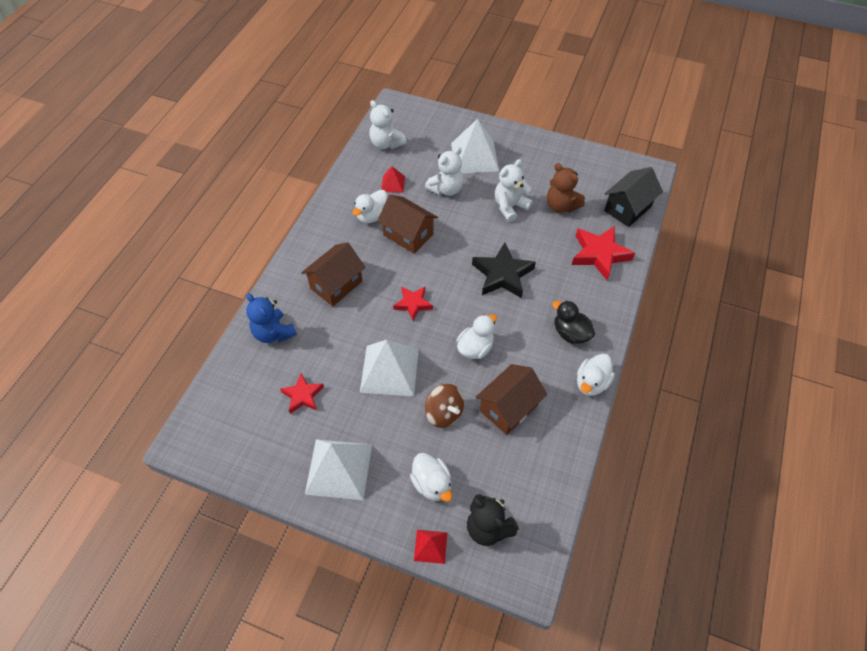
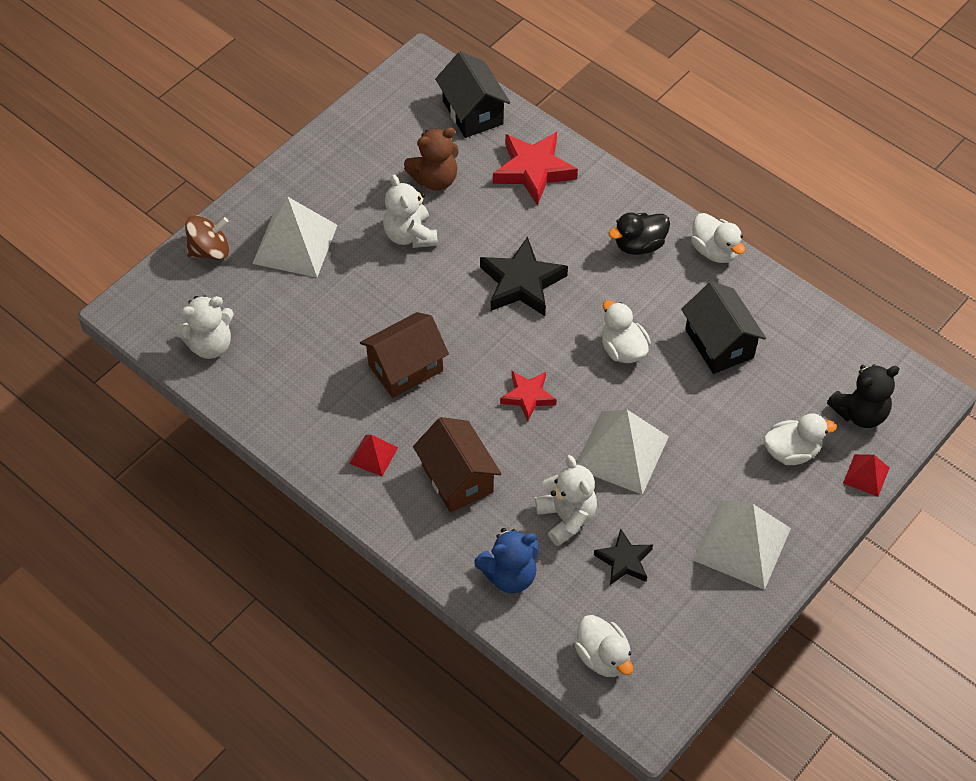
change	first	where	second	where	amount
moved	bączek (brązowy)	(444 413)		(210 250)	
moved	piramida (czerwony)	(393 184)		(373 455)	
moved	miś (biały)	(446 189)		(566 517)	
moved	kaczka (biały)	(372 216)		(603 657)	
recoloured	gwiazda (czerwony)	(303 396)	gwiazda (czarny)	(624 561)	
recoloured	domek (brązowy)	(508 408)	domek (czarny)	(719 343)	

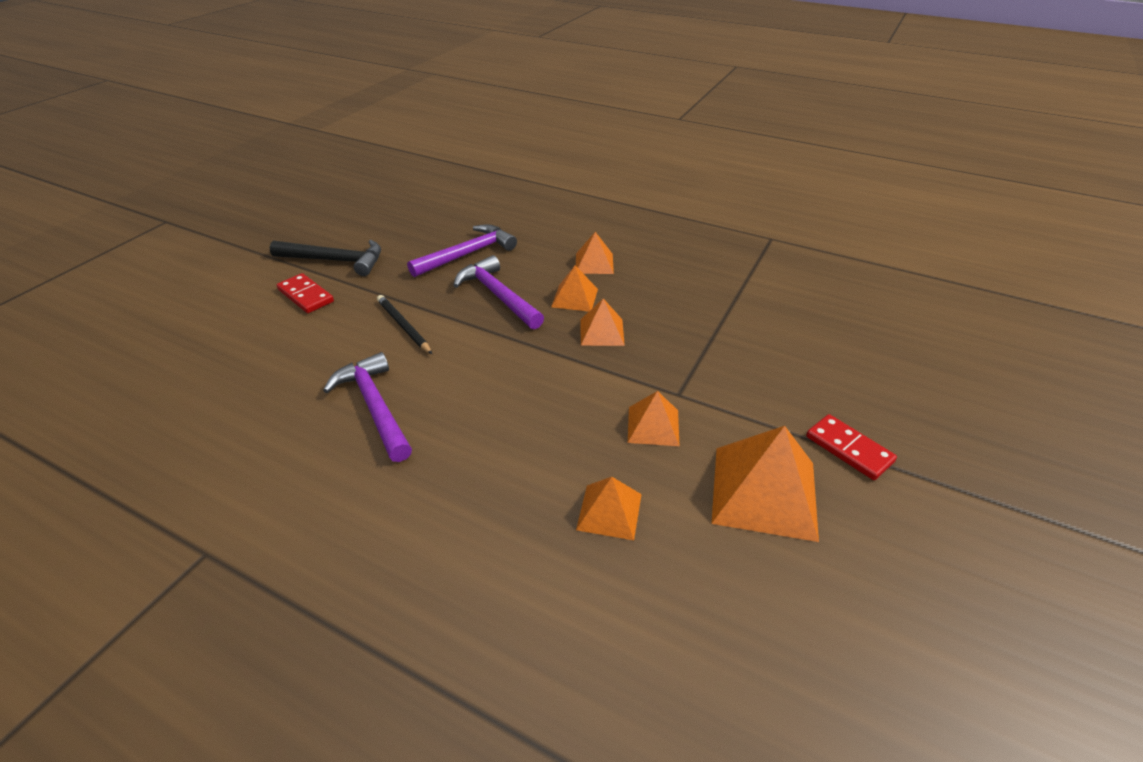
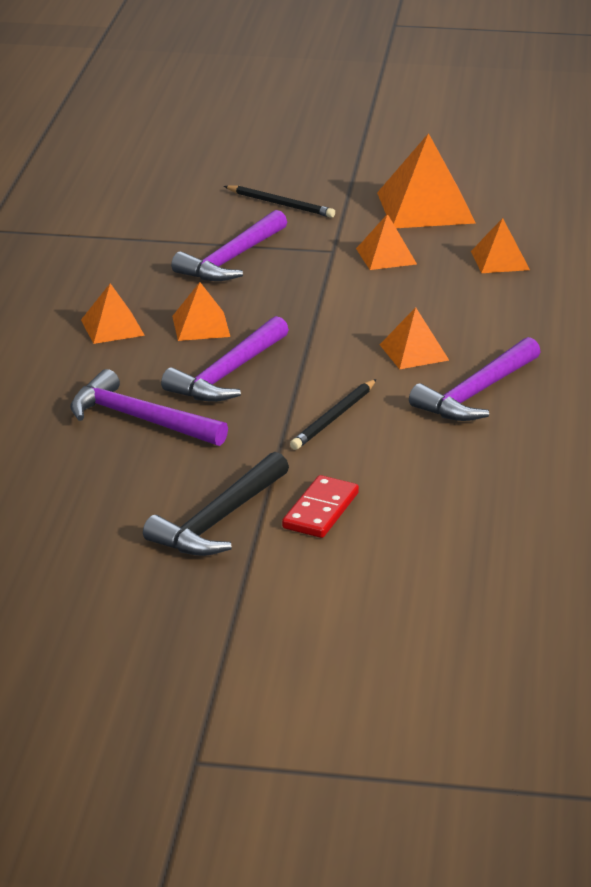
change	first	where	second	where	amount
turned	młotek (czarny)	(335 260)		(219 520)	135 degrees counterclockwise
added			młotek (fioletowy)	(232 259)	
added			ołówek (czarny)	(280 204)	
moved	piramida (pomarańczowy)	(602 332)		(414 352)	
removed	kostka domina (czerwony)	(849 449)			

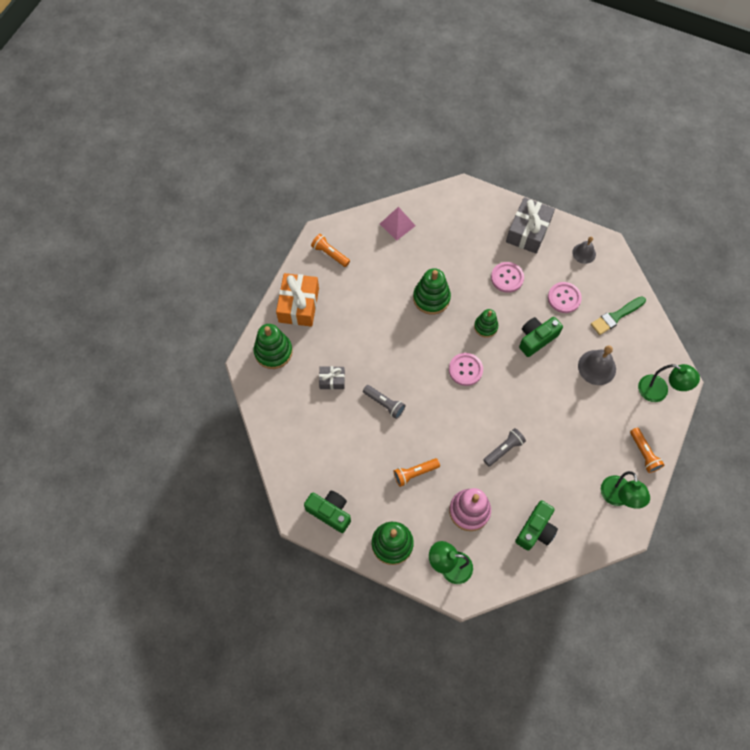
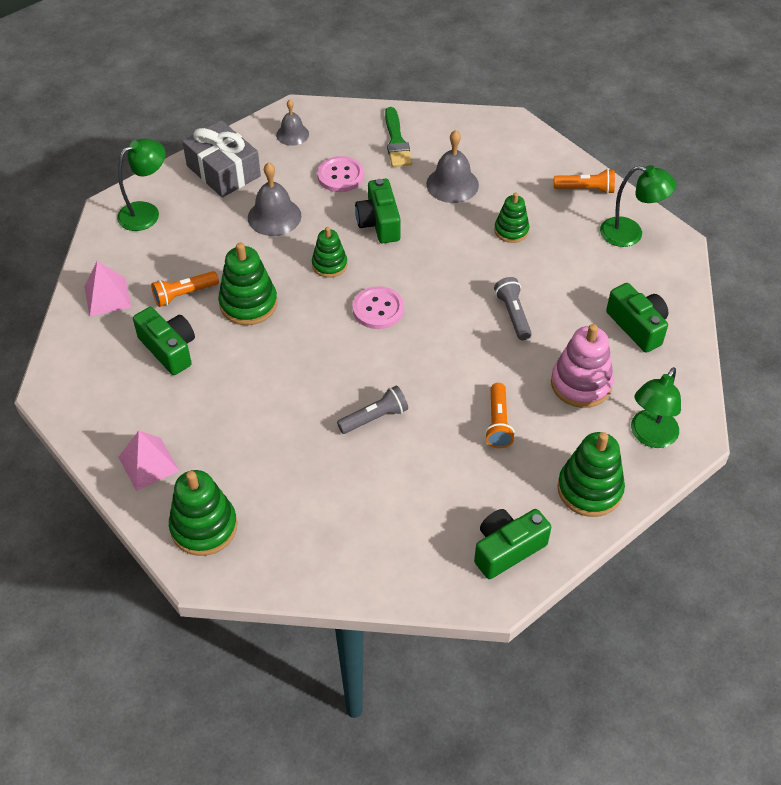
change	first	where	second	where	amount
moved	lampka (zielony)	(659 391)		(146 212)	
replaced	prezent (pomarańczowy)	(299 305)	piramida (różowy)	(148 463)	
added			aparat fotograficzny (zielony)	(169 349)	
moved	latarka (pomarańczowy)	(330 254)		(184 294)	
replaced	guzik (różowy)	(507 278)	dzwonek (szary)	(274 216)	
added			zabawka nakładanka (zielony)	(511 230)	
removed	prezent (szary)	(332 380)			

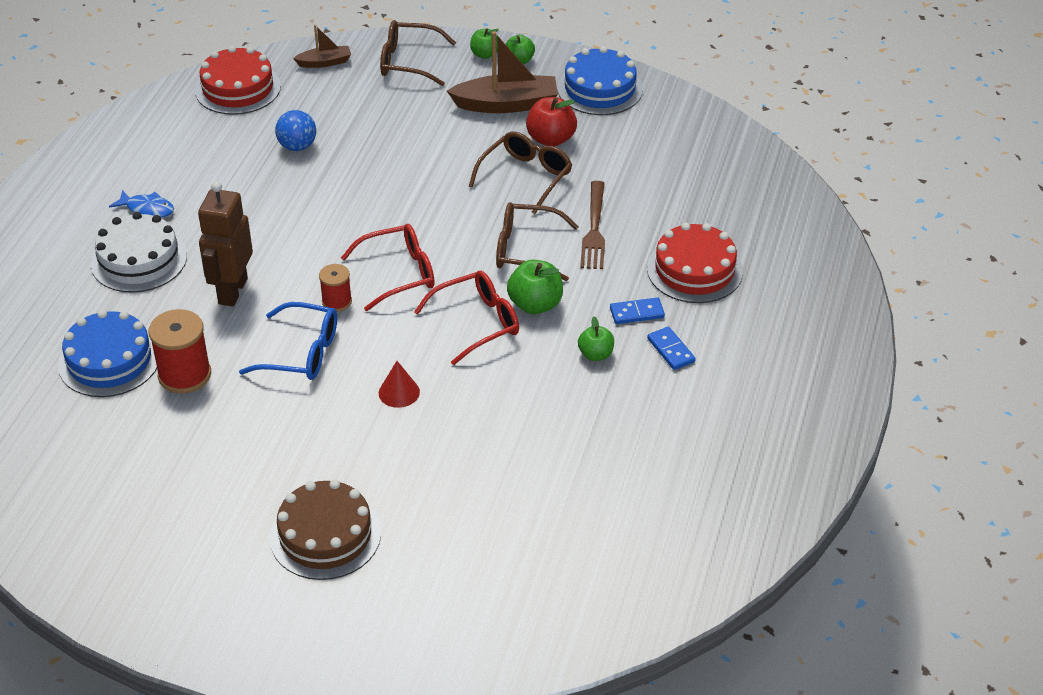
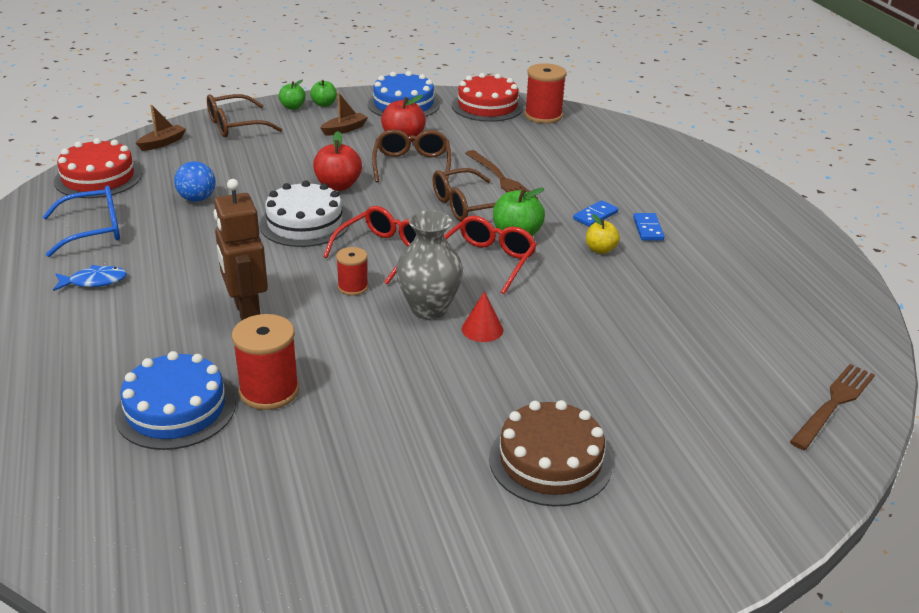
change	first	where	second	where	amount
moved	okulary (niebieski)	(301 353)		(93 230)	
moved	tort (biały)	(139 259)		(305 223)	
added			jabłko (czerwony)	(338 186)	
resized	łódka (brązowy)	(506 104)		(344 129)	x0.54
added			wazon (szary)	(429 309)	
moved	tort (czerwony)	(694 270)		(487 106)	
added			szpulka (czerwony)	(543 116)	
recoloured	jabłko (zielony)	(595 354)	jabłko (żółty)	(600 249)	
turned	kostka domina (niebieski)	(670 350)		(648 229)	60 degrees clockwise
added			widelec (brązowy)	(834 403)	

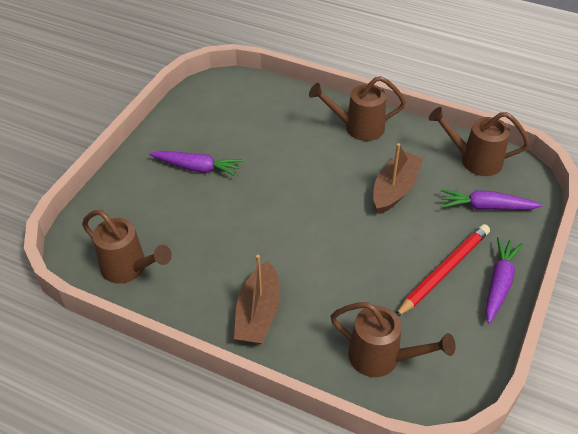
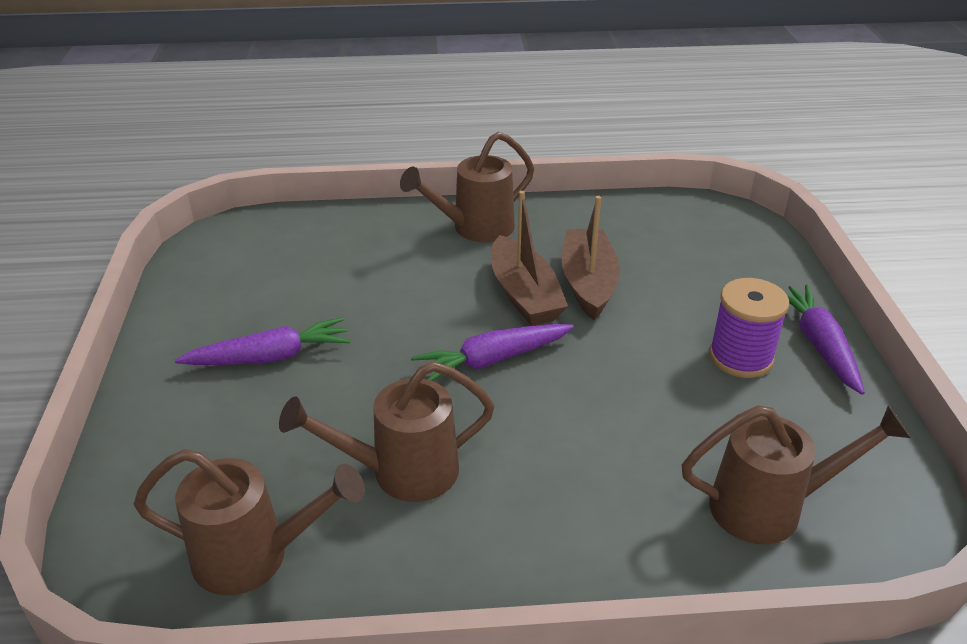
change	first	where	second	where	amount
moved	konewka (brązowy)	(475 160)		(402 472)	
moved	marchewka (fioletowy)	(486 207)		(491 360)	
moved	łódka (brązowy)	(258 313)		(524 295)	
replaced	ołówek (czerwony)	(444 271)	szpulka (fioletowy)	(740 357)	

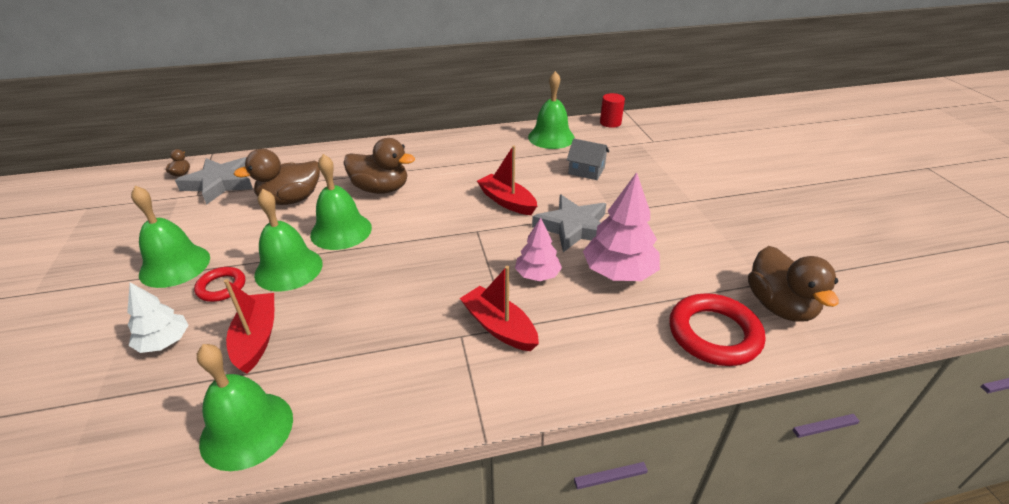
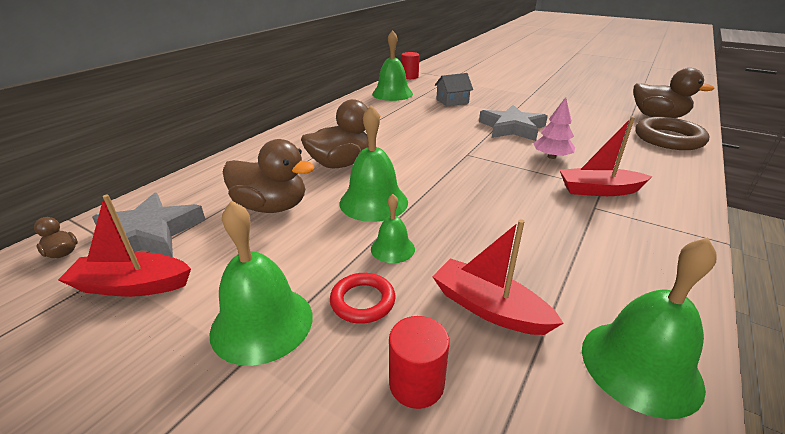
change	first	where	second	where	amount
moved	łódka (czerwony)	(507 201)		(132 285)	
turned	kaczka (brązowy)	(290 200)		(271 207)	90 degrees counterclockwise
resized	dzwonek (zielony)	(289 269)		(392 248)	x0.55
replaced	drzewko (biały)	(164 342)	walec (czerwony)	(416 384)	
recoloured	pierścień (czerwony)	(714 334)	pierścień (brązowy)	(668 138)	
removed	drzewko (różowy)	(619 272)			

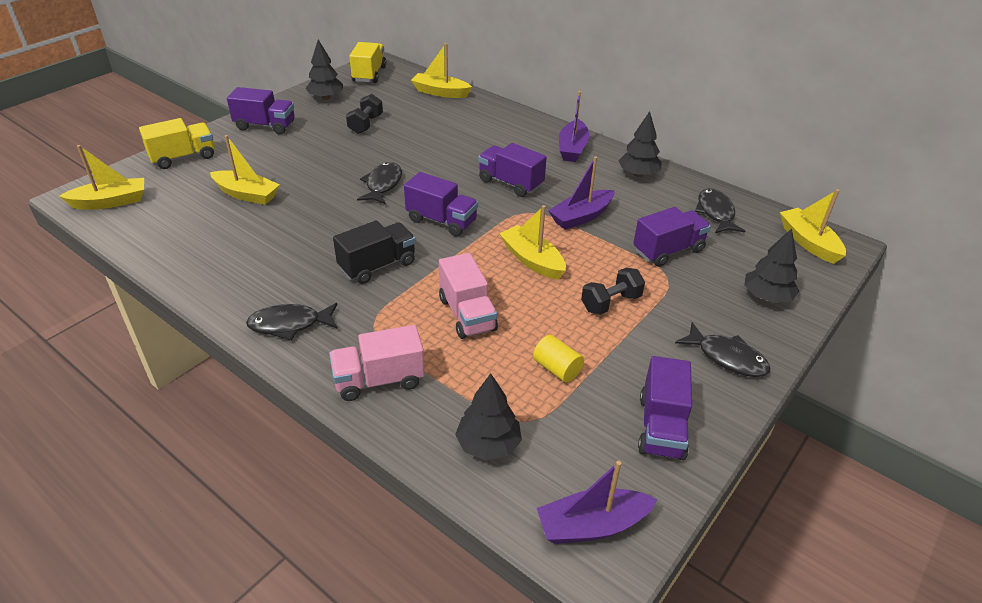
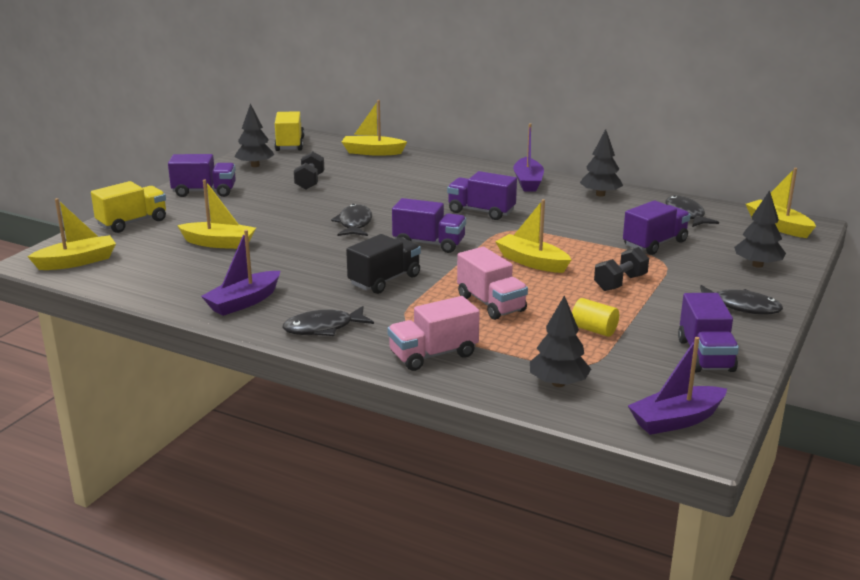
change	first	where	second	where	amount
moved	łódka (fioletowy)	(581 217)		(243 302)	

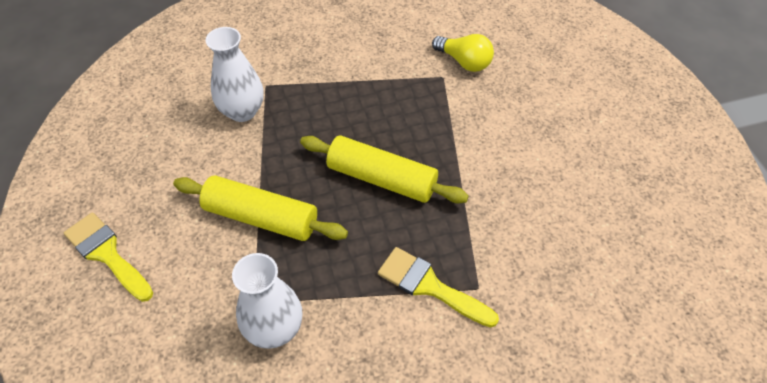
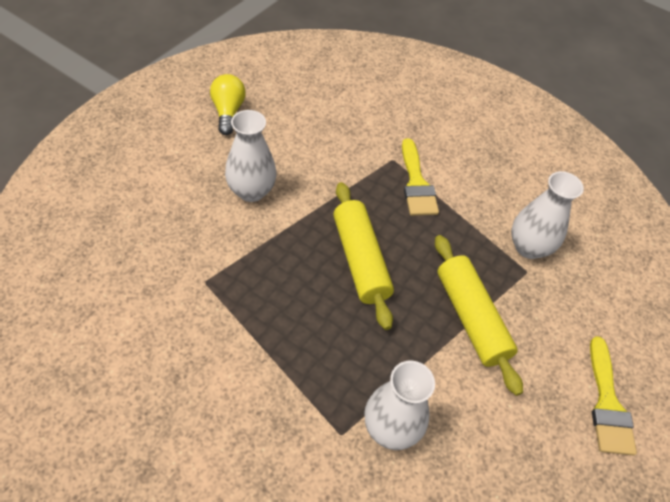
change	first	where	second	where	amount
moved	żarówka (żółty)	(464 62)		(228 112)	
added			wazon (biały)	(251 191)	

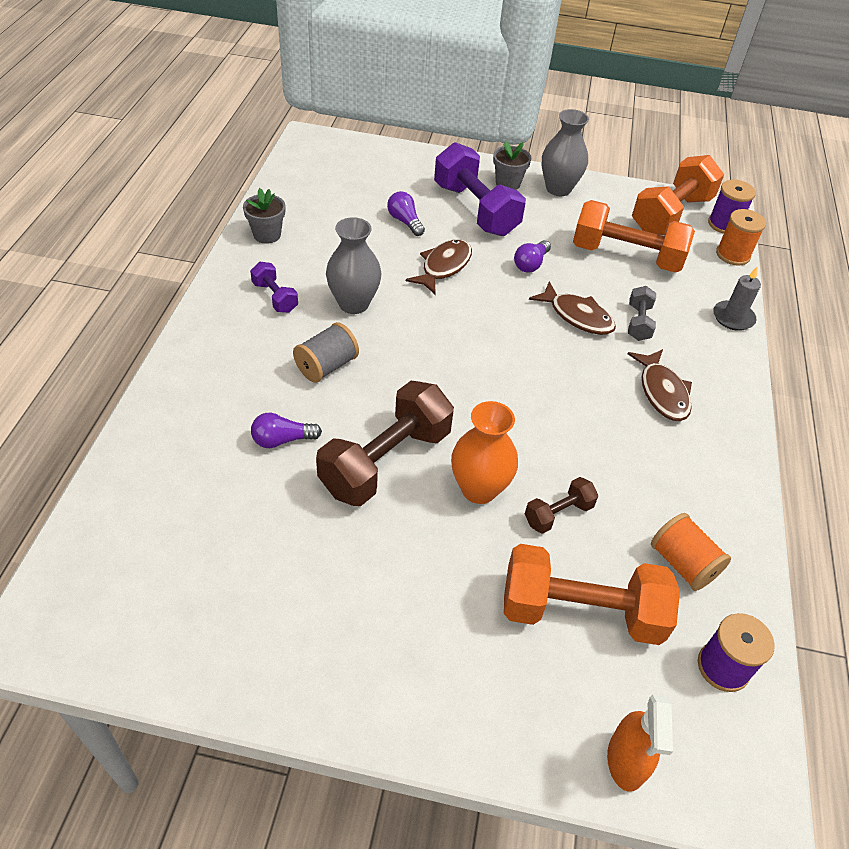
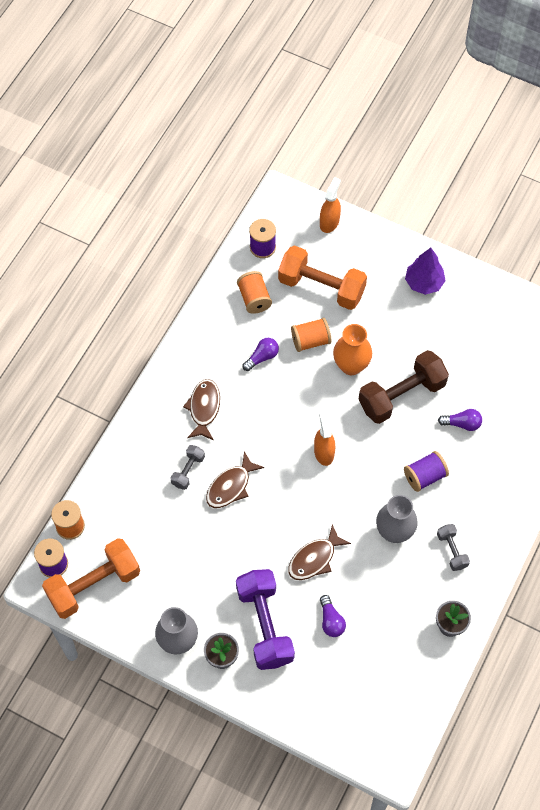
change	first	where	second	where	amount
turned	ryba (brązowy)	(577 316)		(231 486)	105 degrees counterclockwise
moved	żarówka (fioletowy)	(531 264)		(262 357)	
replaced	hantel (brązowy)	(558 514)	szpulka (pomarańczowy)	(310 341)	
added			spryskiwacz (pomarańczowy)	(324 452)	
recoloured	szpulka (szary)	(326 366)	szpulka (fioletowy)	(424 476)	
added			drzewko (fioletowy)	(424 283)	
recoloured	hantel (fioletowy)	(275 297)	hantel (szary)	(452 550)	
removed	hantel (pomarańczowy)	(626 256)			
removed	świeca (szary)	(733 318)			

